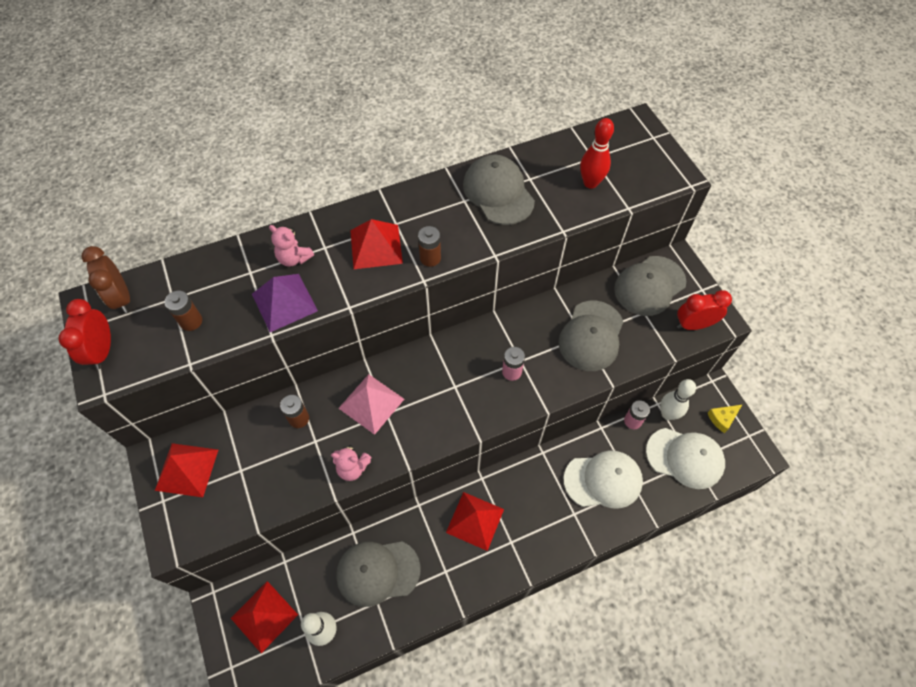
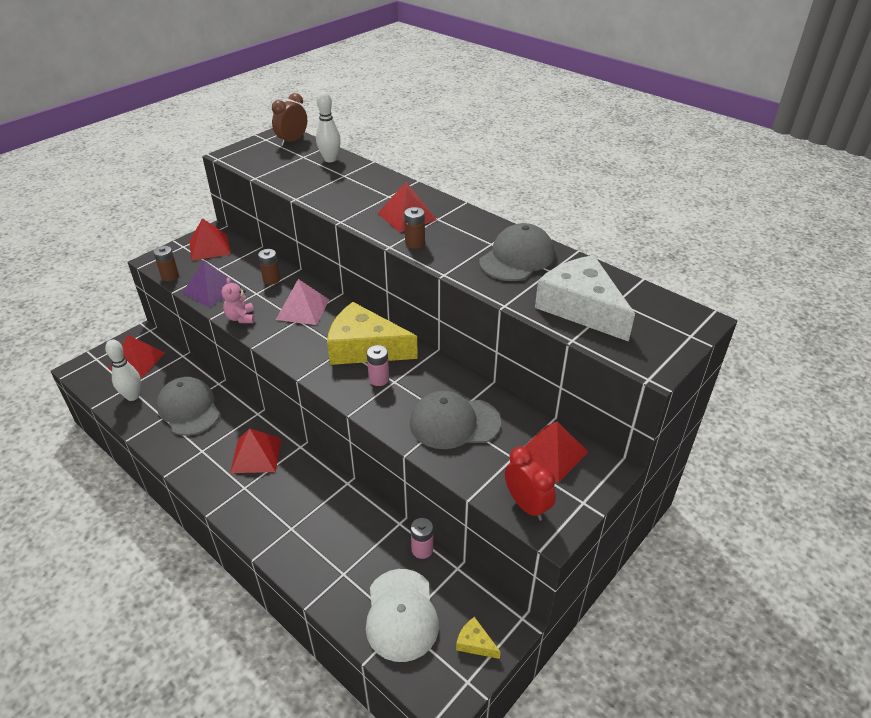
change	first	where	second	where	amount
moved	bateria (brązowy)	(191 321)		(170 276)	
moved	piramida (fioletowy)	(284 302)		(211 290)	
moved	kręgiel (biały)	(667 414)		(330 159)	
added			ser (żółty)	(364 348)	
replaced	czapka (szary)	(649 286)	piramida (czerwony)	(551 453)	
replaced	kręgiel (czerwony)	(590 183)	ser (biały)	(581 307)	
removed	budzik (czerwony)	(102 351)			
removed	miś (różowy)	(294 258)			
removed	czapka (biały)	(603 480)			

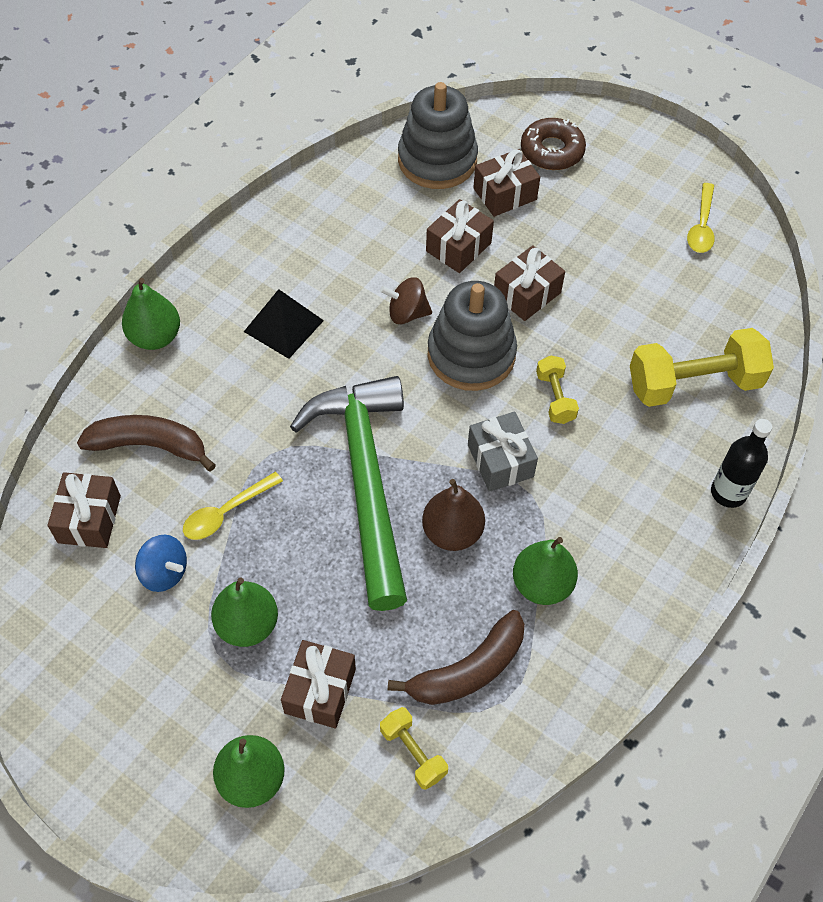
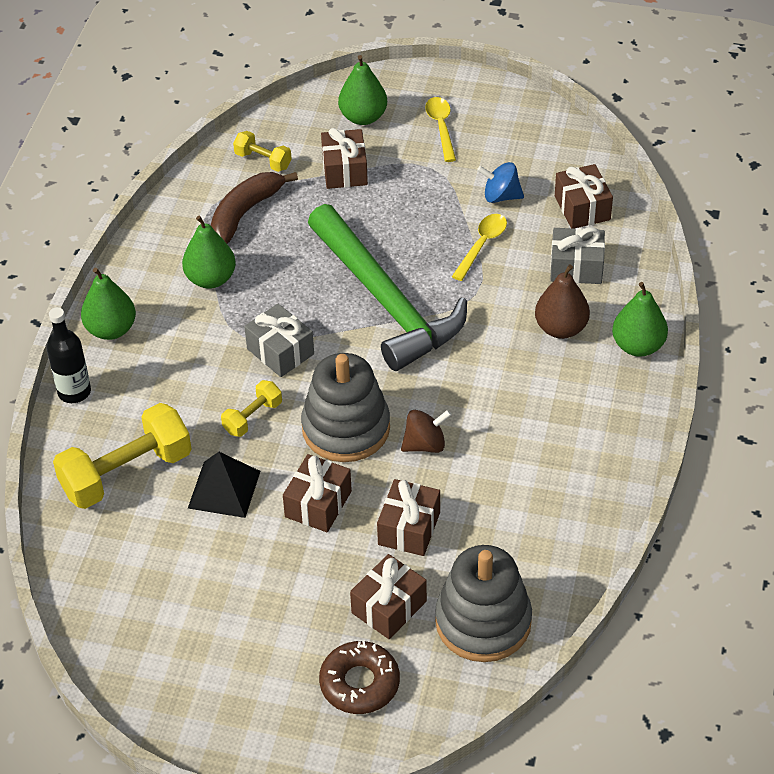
change	first	where	second	where	amount
moved	gruszka (zielony)	(247 625)		(111 329)	
moved	piramida (czarny)	(283 325)		(224 489)	
turned	hantel (żółty)	(555 397)		(252 417)	75 degrees clockwise
moved	łyżka (żółty)	(701 226)		(441 127)	
moved	gruszka (brązowy)	(452 532)		(561 328)	
replaced	banan (brązowy)	(149 445)	prezent (szary)	(576 267)	

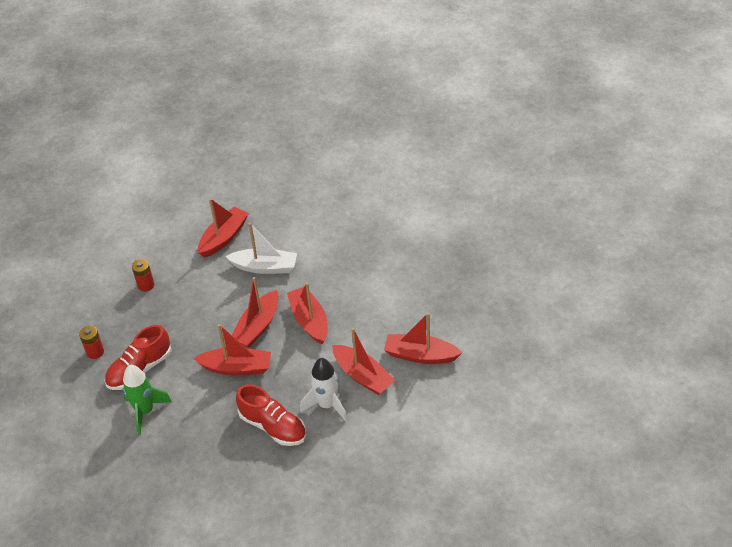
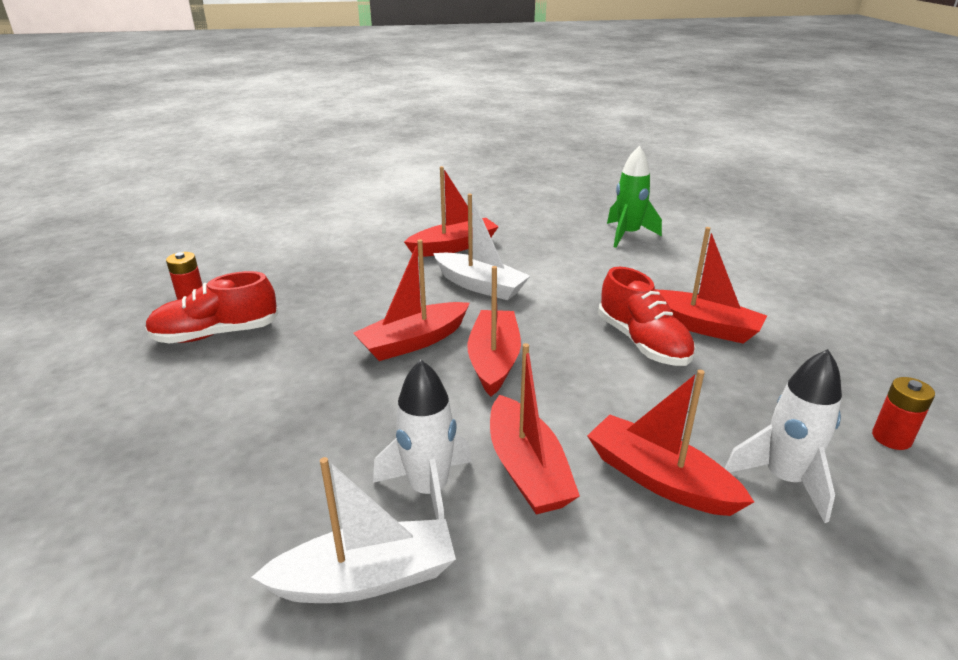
change	first	where	second	where	amount
added			łódka (biały)	(366 578)	
moved	but (czerwony)	(273 427)		(642 342)	
moved	rakieta (zielony)	(145 411)		(628 235)	
moved	łódka (czerwony)	(237 368)		(702 326)	
added			rakieta (biały)	(783 479)	
moved	bateria (czerwony)	(146 285)		(891 438)	

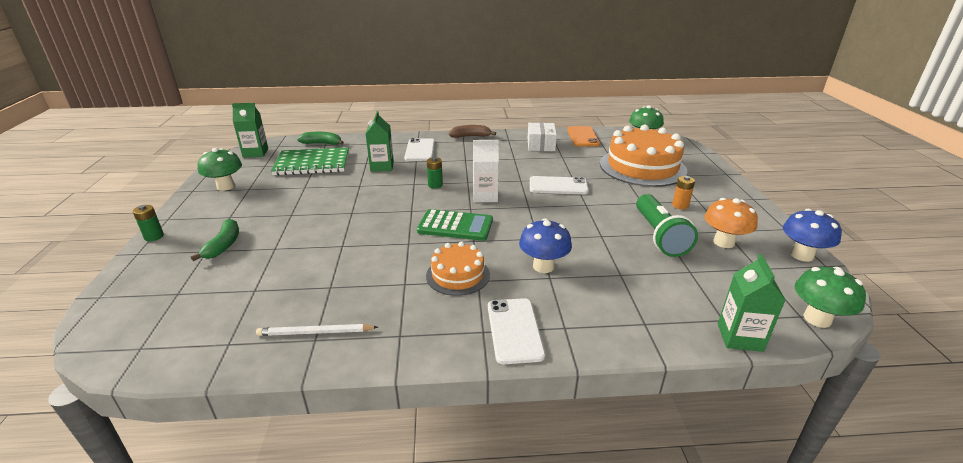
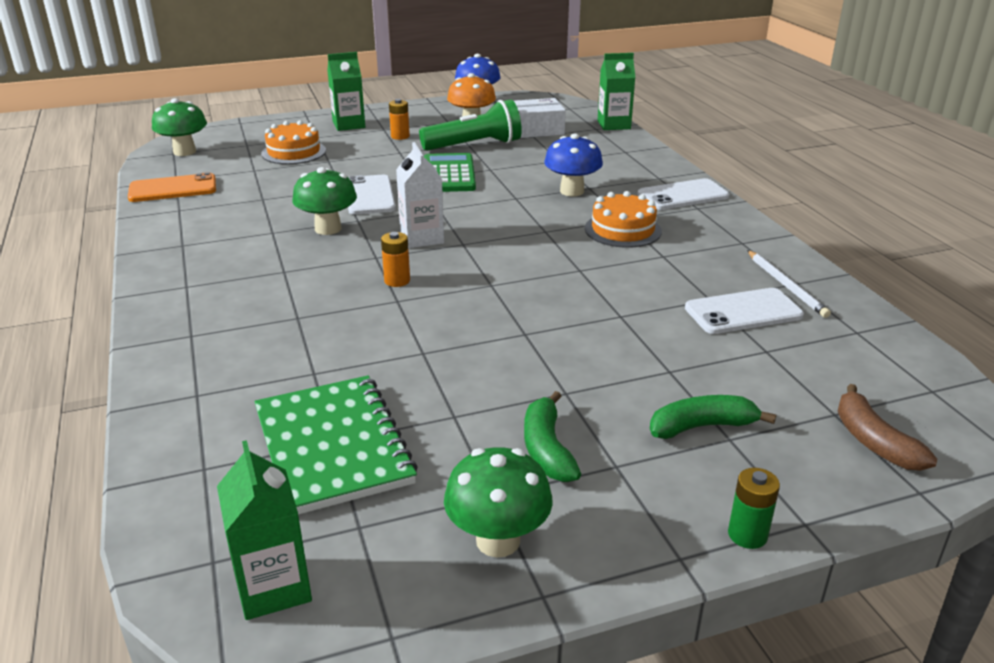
change	first	where	second	where	amount
resized	tort (pomarańczowy)	(642 167)		(294 152)	x0.53
moved	grzyb (zielony)	(817 319)		(328 229)	
moved	karton mleka (zielony)	(382 166)		(349 125)	
recoloured	bateria (zielony)	(435 185)	bateria (pomarańczowy)	(397 281)	
moved	kalkulator (zielony)	(455 226)		(449 174)	
moved	pudełko (biały)	(541 145)		(537 130)	
moved	banan (zielony)	(322 143)		(547 449)	
moved	telefon (biały)	(420 150)		(743 312)	
moved	banan (brązowy)	(470 136)		(873 441)	

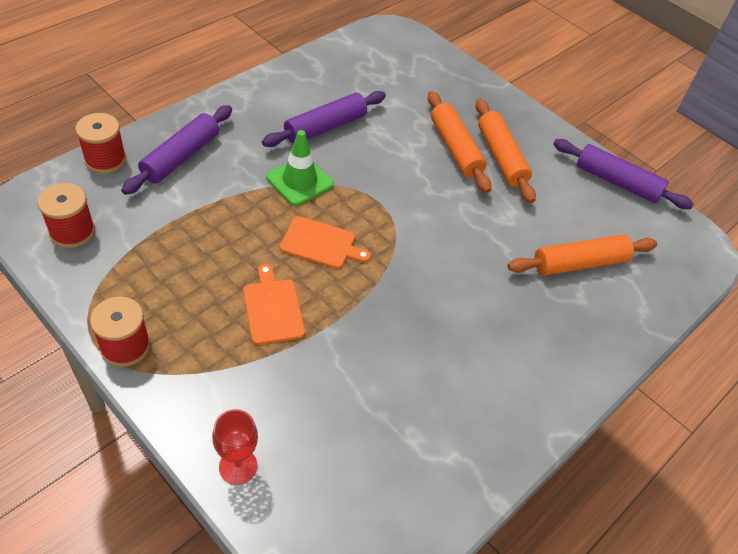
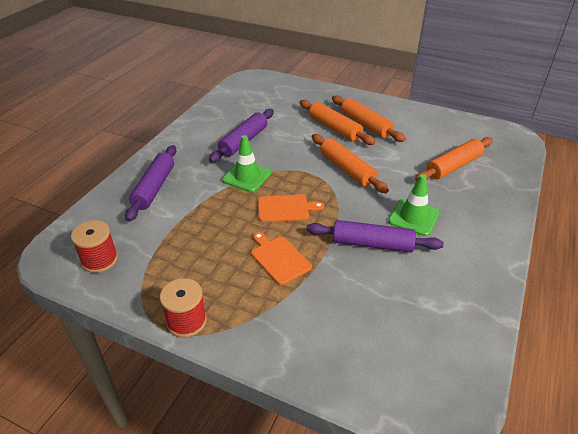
change	first	where	second	where	amount
moved	wałek do ciasta (fioletowy)	(617 182)		(372 244)	
added			wałek do ciasta (pomarańczowy)	(346 169)	
added			pachołek (zielony)	(413 217)	
removed	szpulka (czerwony)	(105 159)			
removed	kielich (czerwony)	(238 466)			

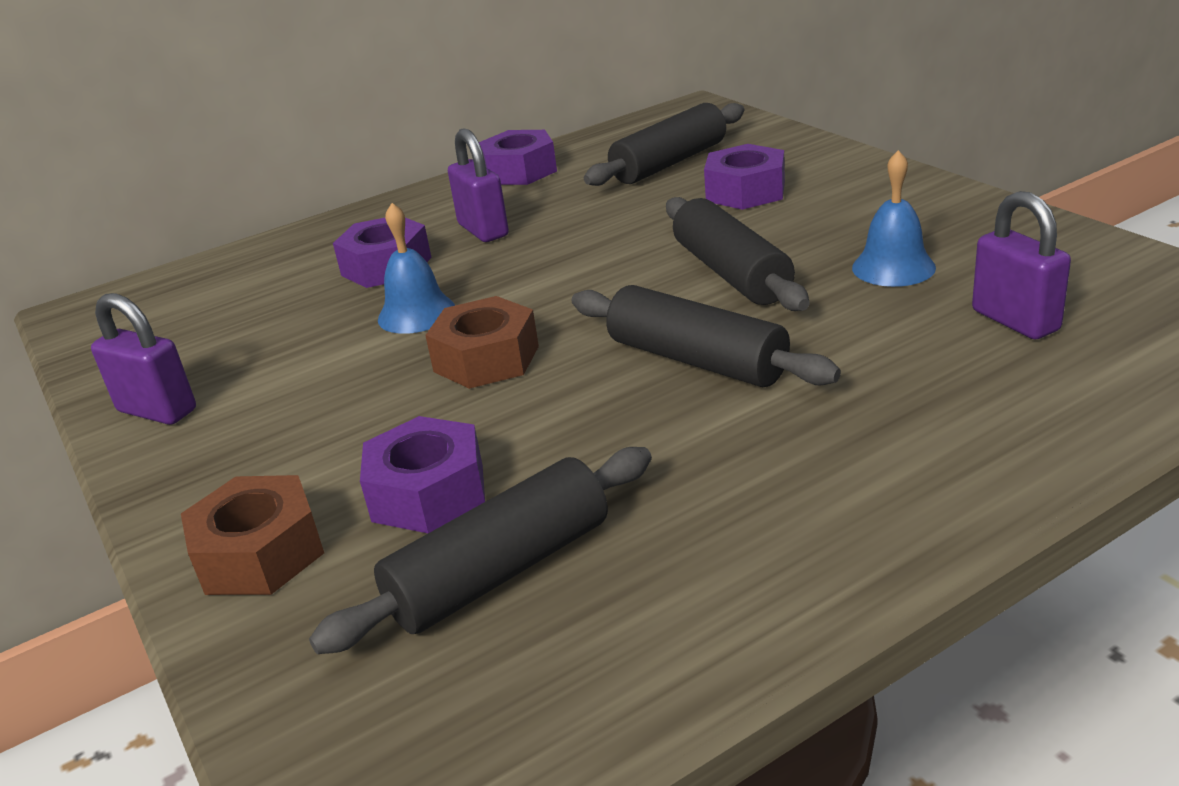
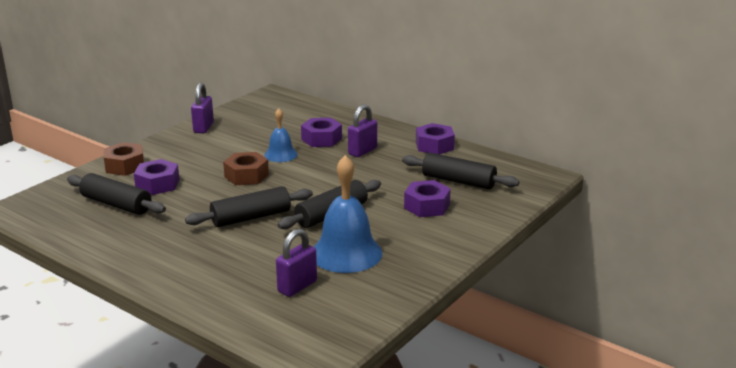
change	first	where	second	where	amount
turned	wałek do ciasta (czarny)	(697 360)		(251 217)	45 degrees clockwise
resized	dzwonek (niebieski)	(893 267)		(346 253)	x1.77

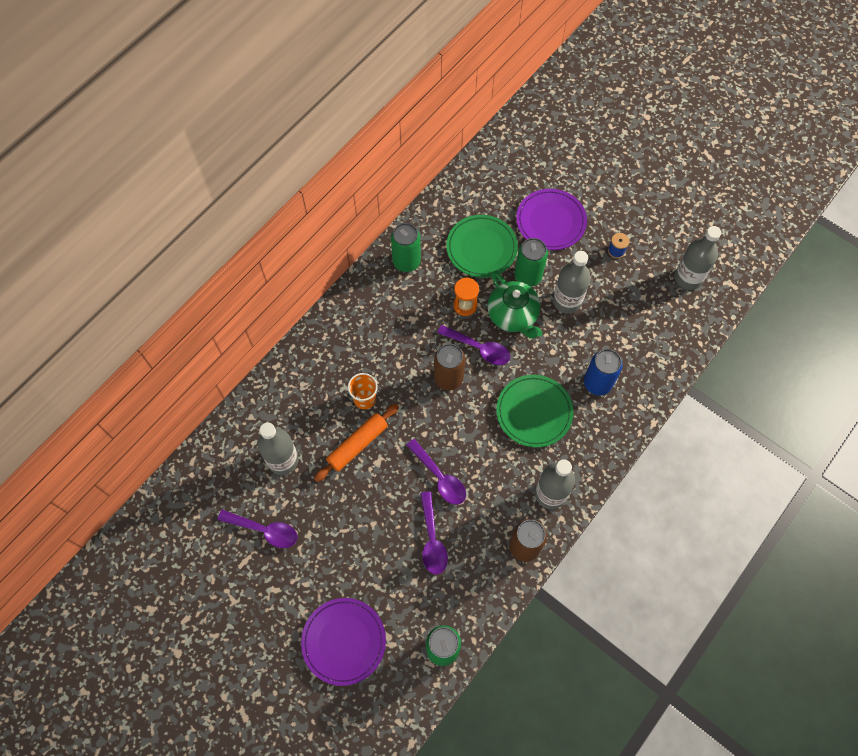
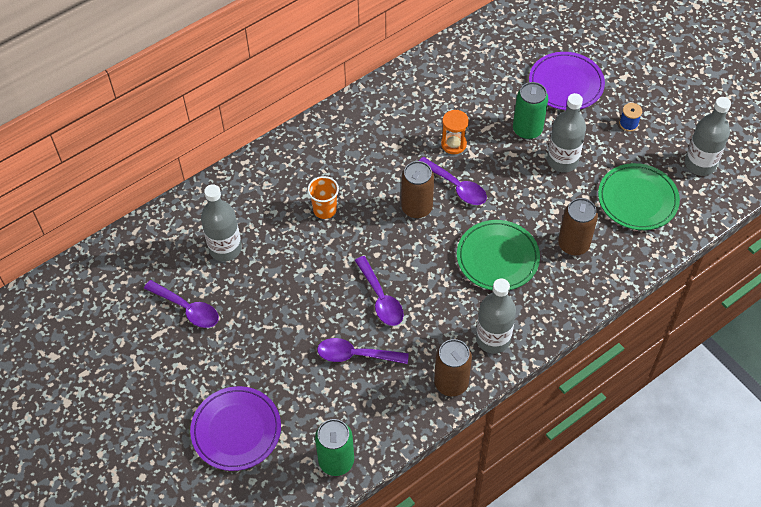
change	first	where	second	where	amount
turned	łyżka (fioletowy)	(432 539)		(355 355)	90 degrees clockwise
recoloured	puszka (niebieski)	(597 383)	puszka (brązowy)	(573 244)	
moved	talerz (zielony)	(481 248)		(637 199)	
removed	wałek do ciasta (pomarańczowy)	(357 445)			
removed	puszka (zielony)	(406 261)			
removed	imbryk (zielony)	(513 315)			

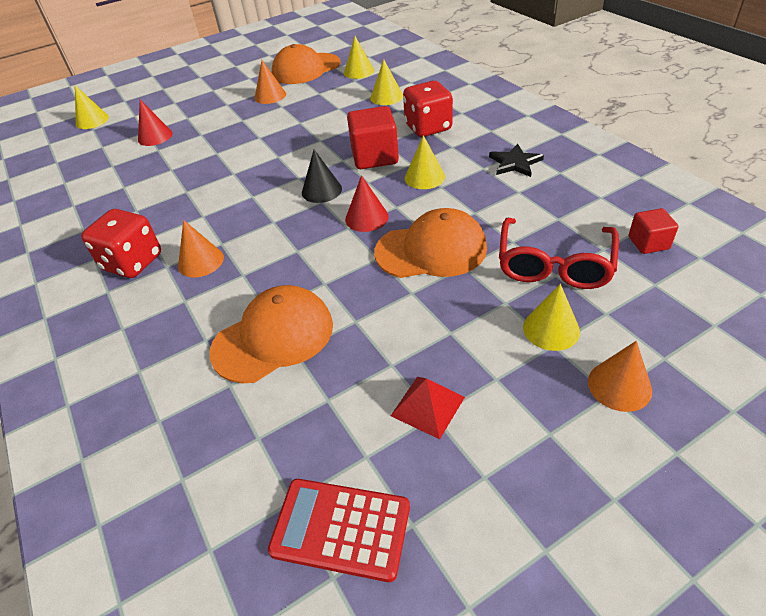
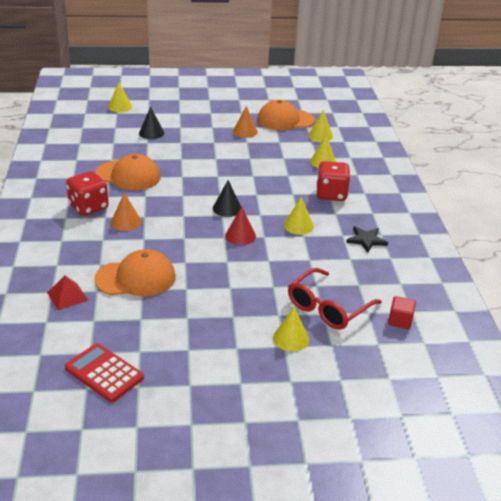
change	first	where	second	where	amount
moved	piramida (czerwony)	(428 406)		(67 296)	
moved	czapka (pomarańczowy)	(431 250)		(128 175)	
recoloured	stożek (czerwony)	(155 136)	stożek (czarny)	(151 133)	
removed	sześcian (czerwony)	(374 157)			
removed	stożek (pomarańczowy)	(619 386)			

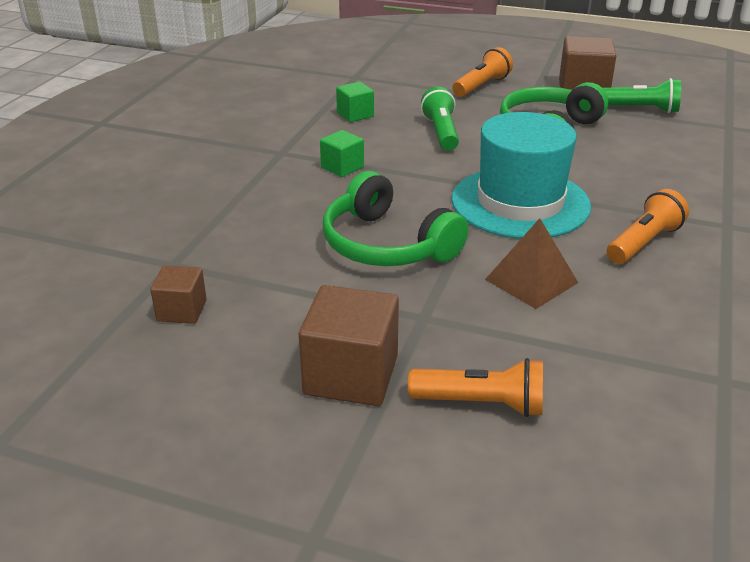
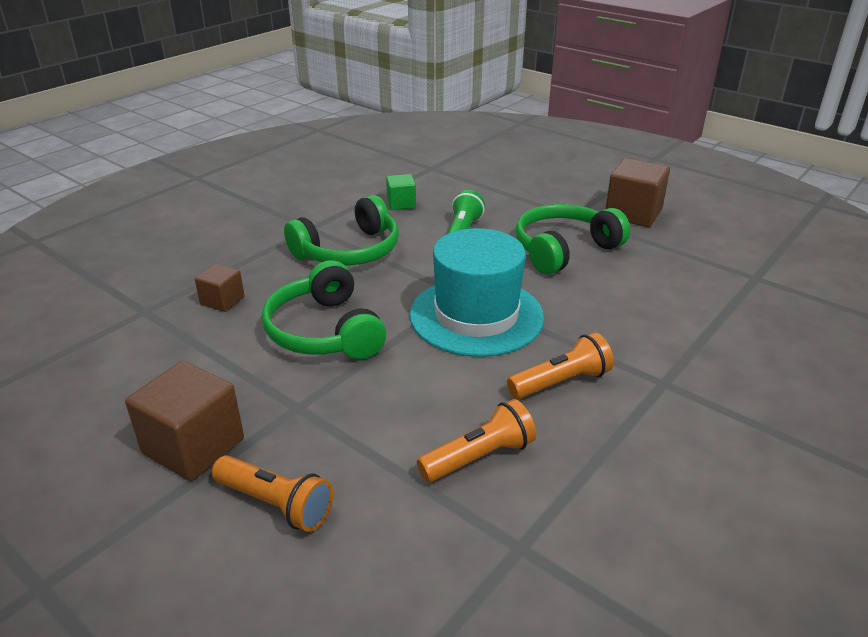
change	first	where	second	where	amount
moved	sześcian (brązowy)	(182 311)		(222 300)	
replaced	sześcian (zielony)	(342 167)	słuchawki (zielony)	(349 251)	
moved	latarka (pomarańczowy)	(481 86)		(479 457)	
removed	piramida (brązowy)	(531 281)			
removed	latarka (zielony)	(640 109)			

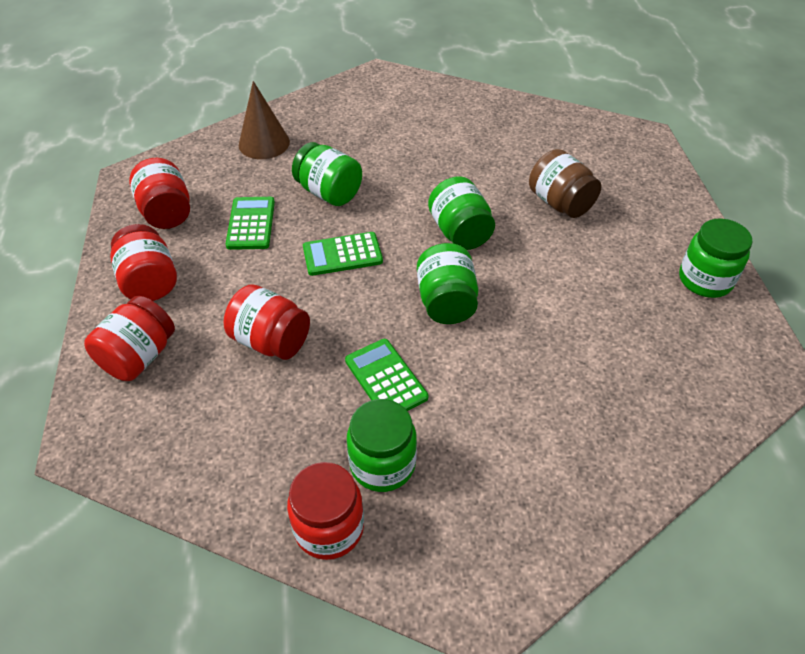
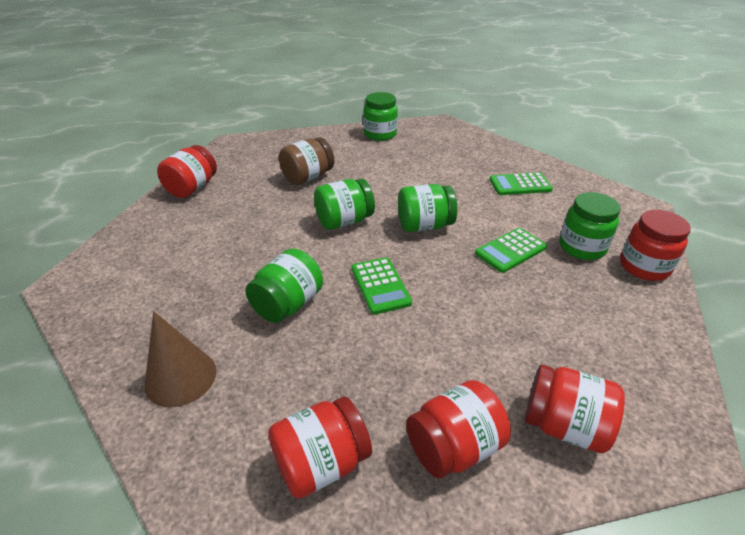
change	first	where	second	where	amount
moved	słoik (czerwony)	(271 341)		(192 188)	
moved	kalkulator (zielony)	(251 224)		(520 185)	

